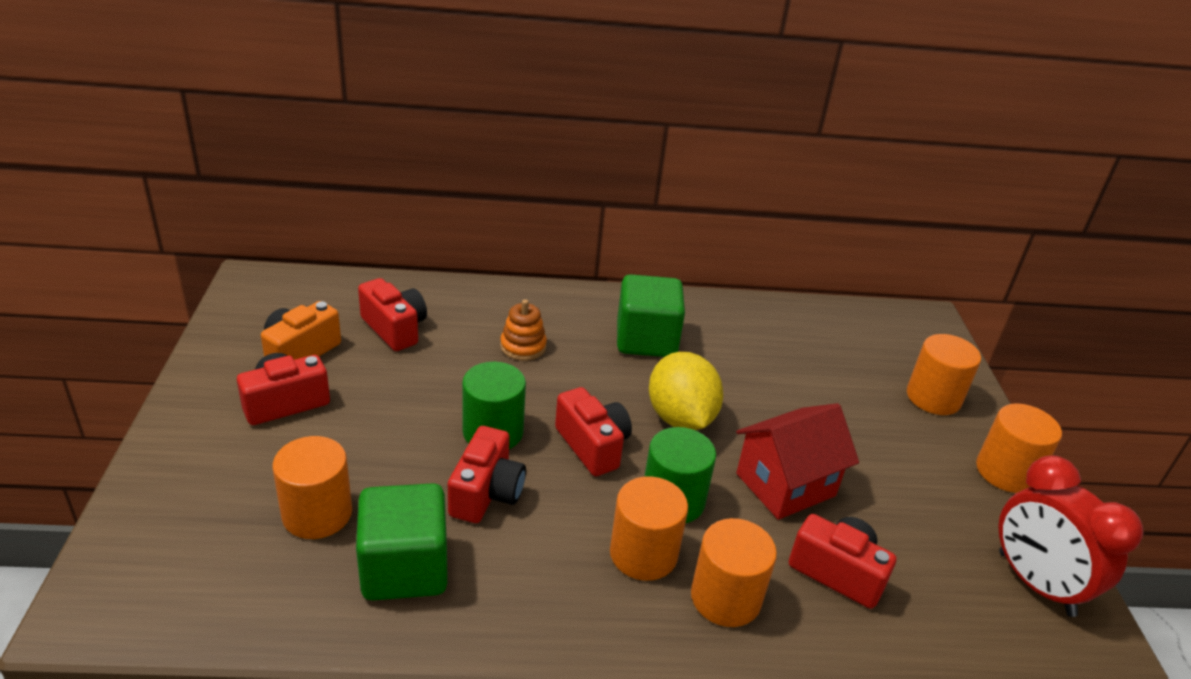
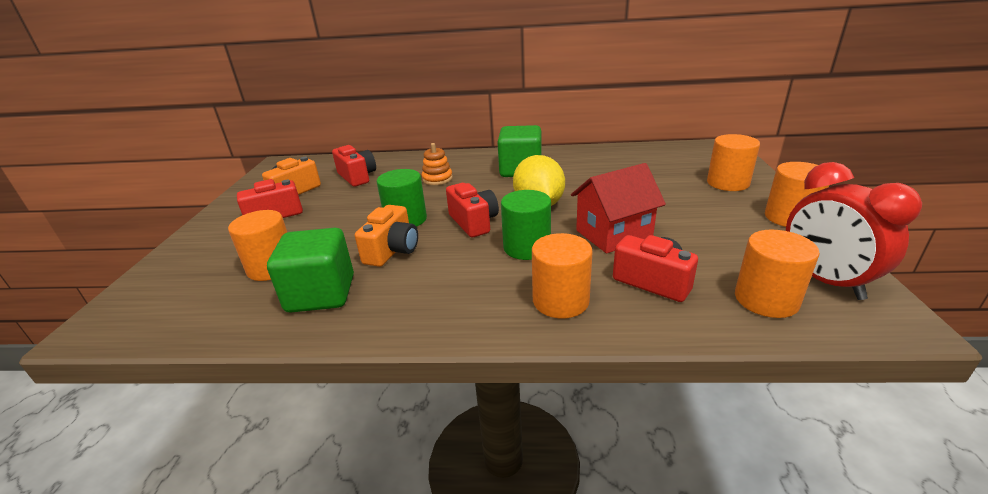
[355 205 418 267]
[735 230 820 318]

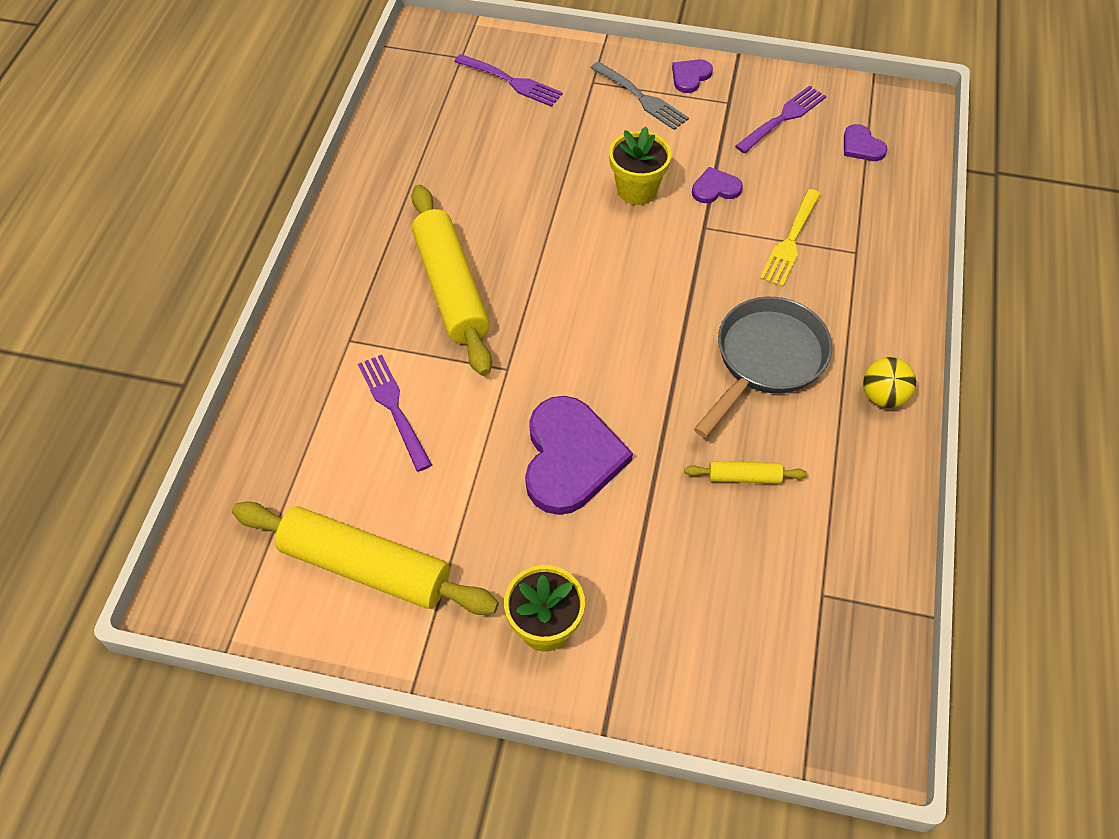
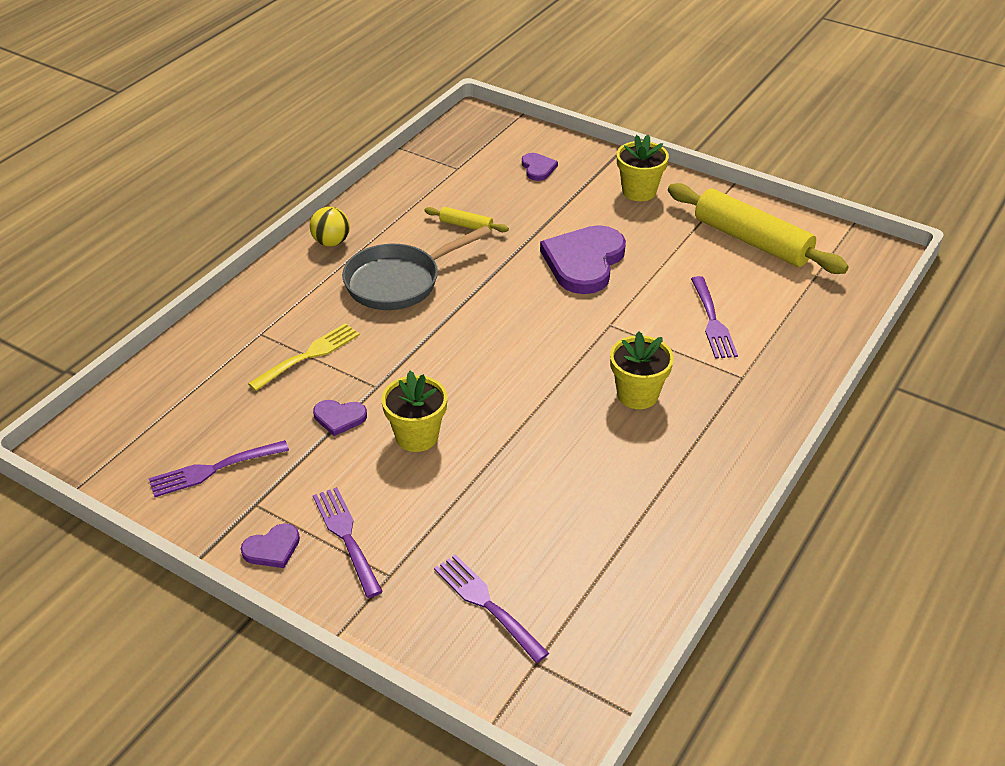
[313 487 383 598]
[522 153 558 181]
[610 331 674 409]

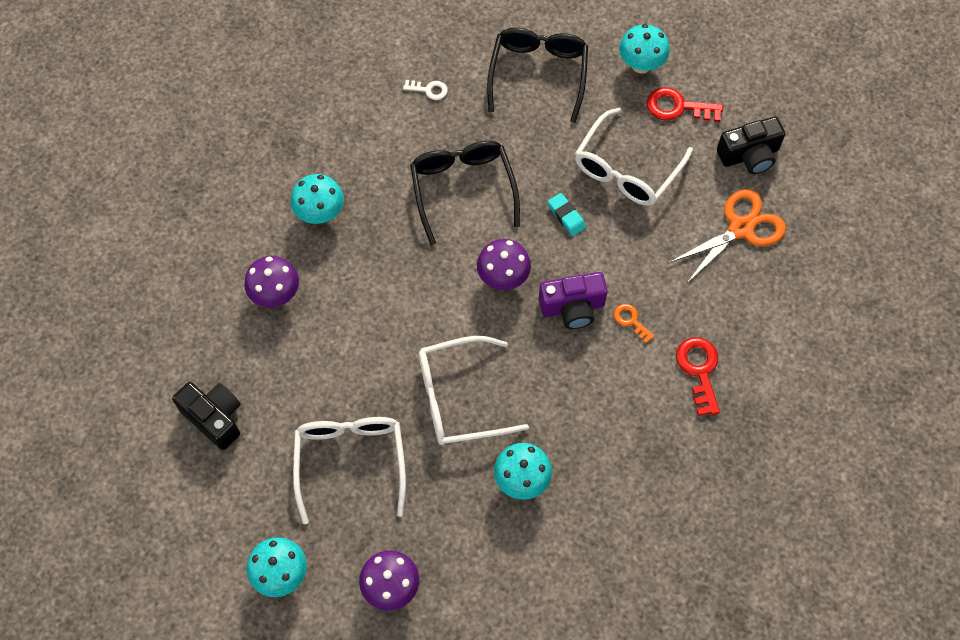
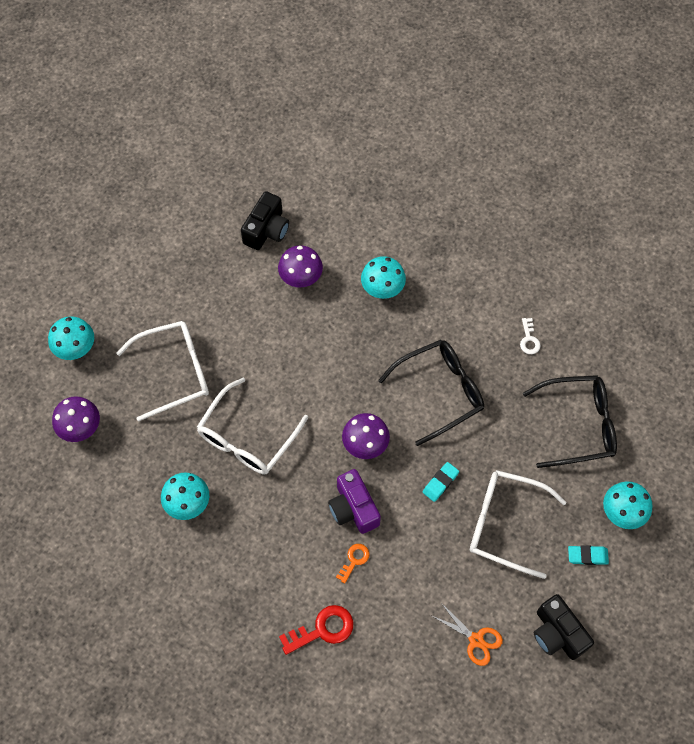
[568 545 609 565]
[432 603 503 666]
[197 378 308 474]
[241 191 289 250]

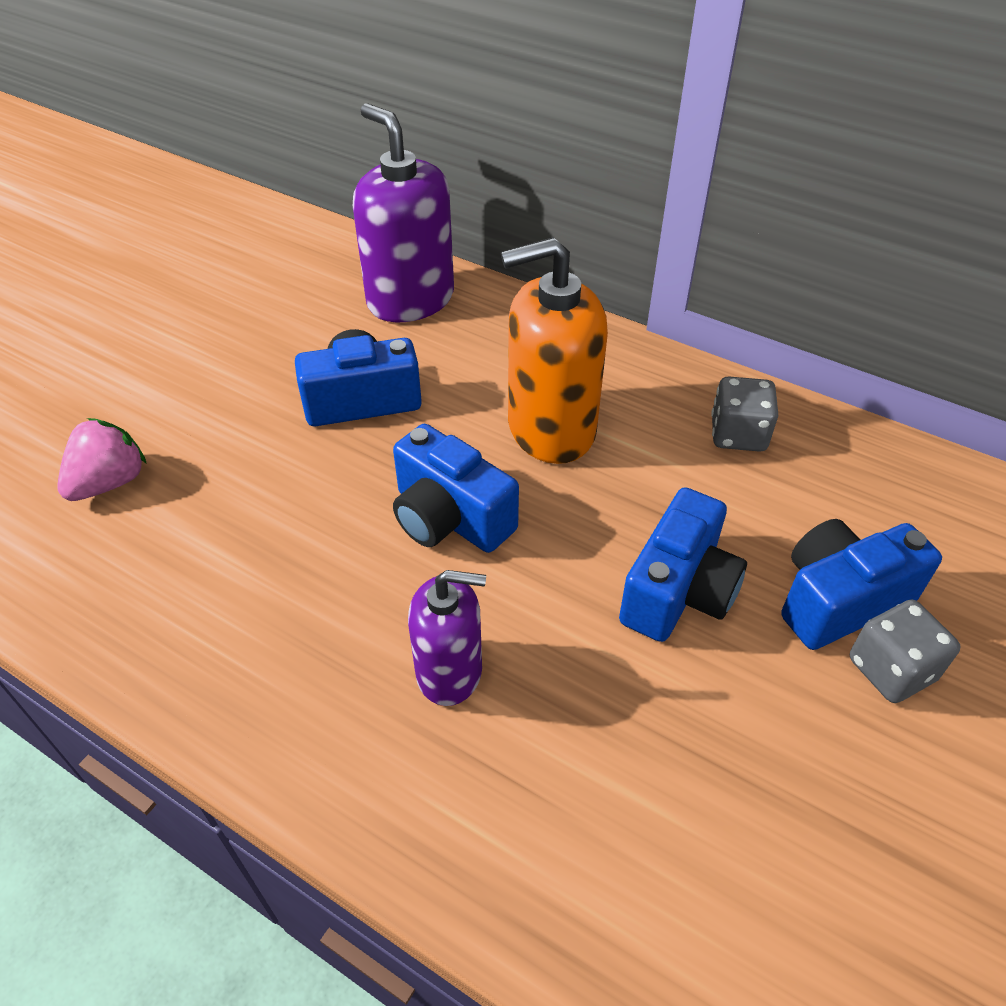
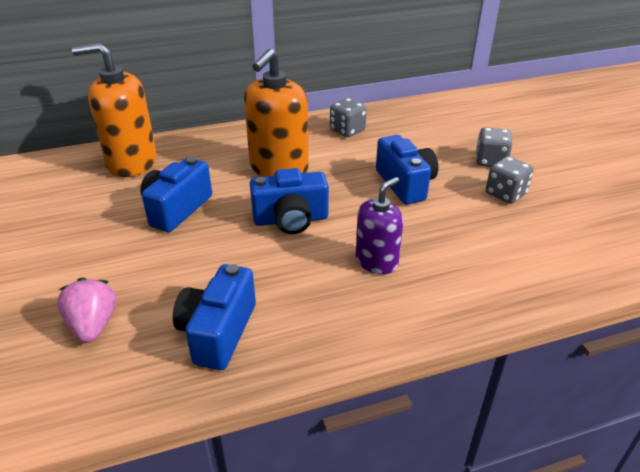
[72 43 157 177]
[173 264 256 370]
[486 156 534 204]

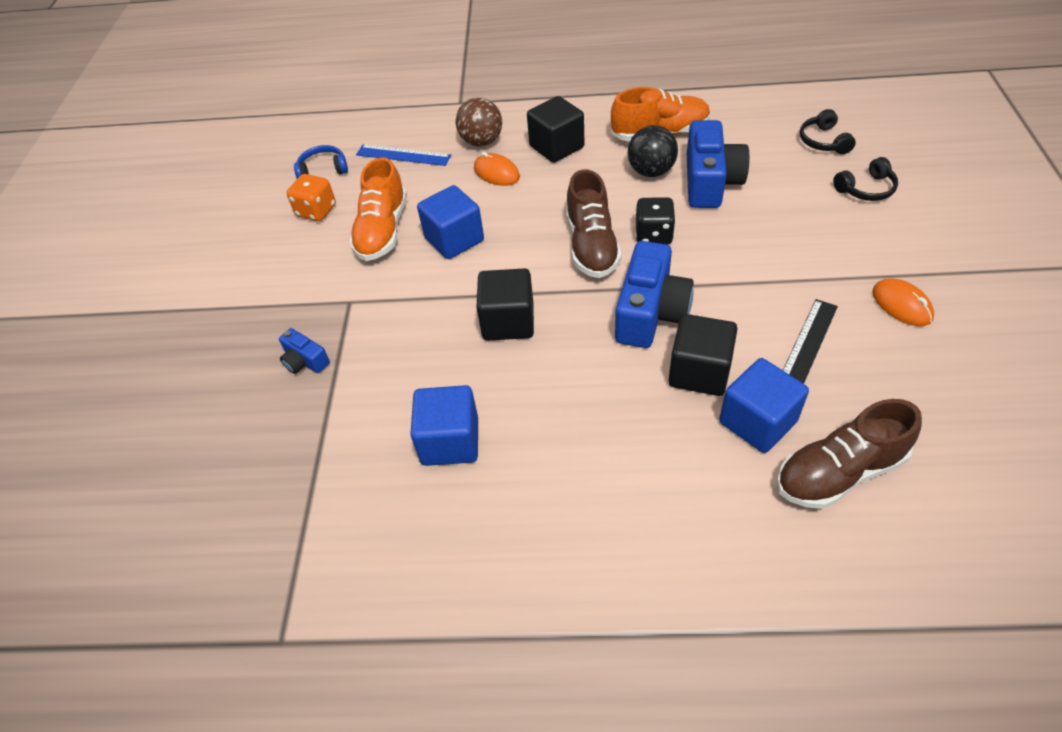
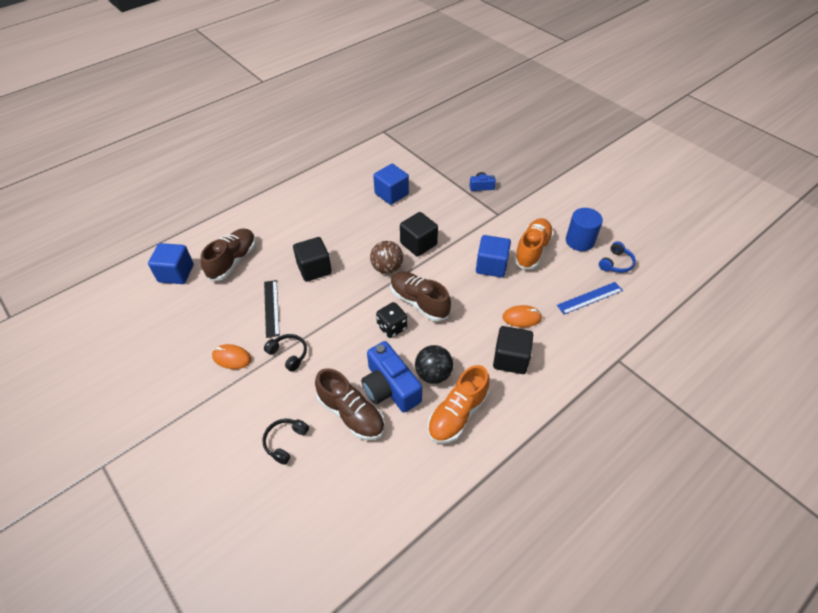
[370 241 403 274]
[264 334 307 372]
[514 218 554 269]
[566 208 603 251]
[615 241 694 348] (first image)
[148 243 194 284]
[315 368 385 440]

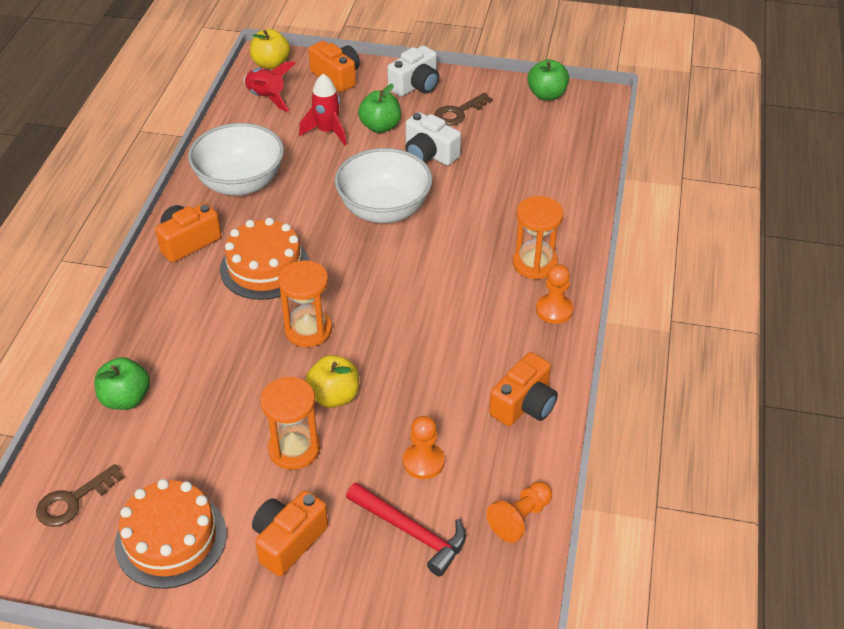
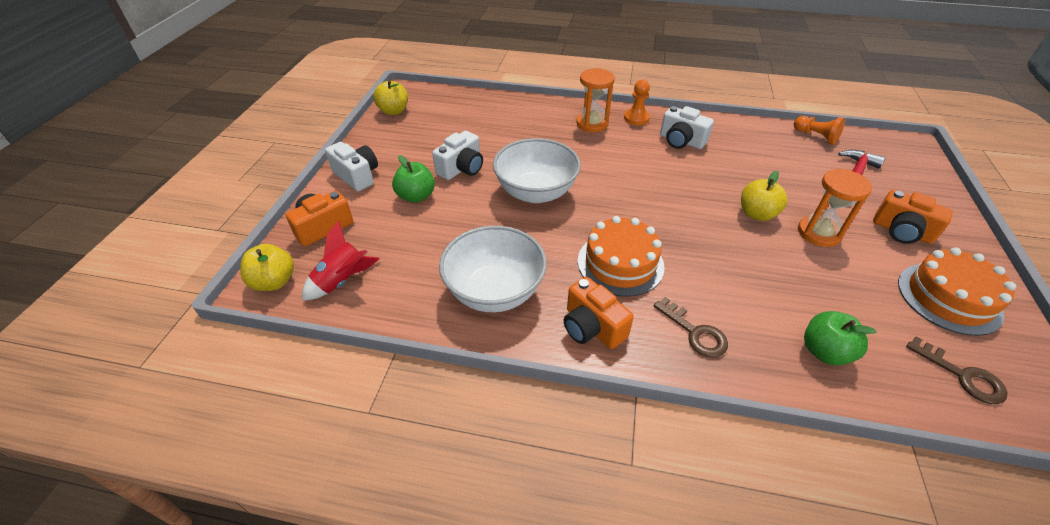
[373 80 408 115]
[299 74 347 145] (first image)
[653 297 728 358]
[278 260 332 347] (first image)
[489 352 558 426] (first image)
[403 416 445 479] (first image)
[660 106 714 149]

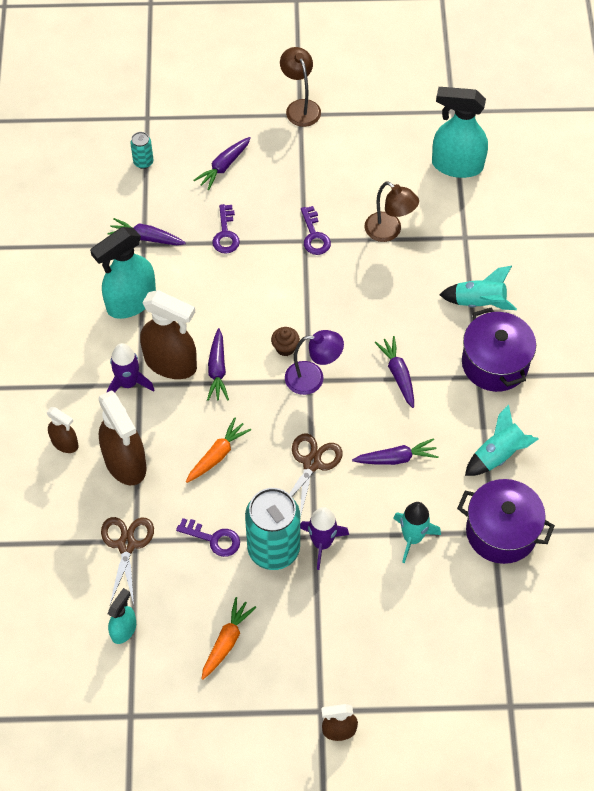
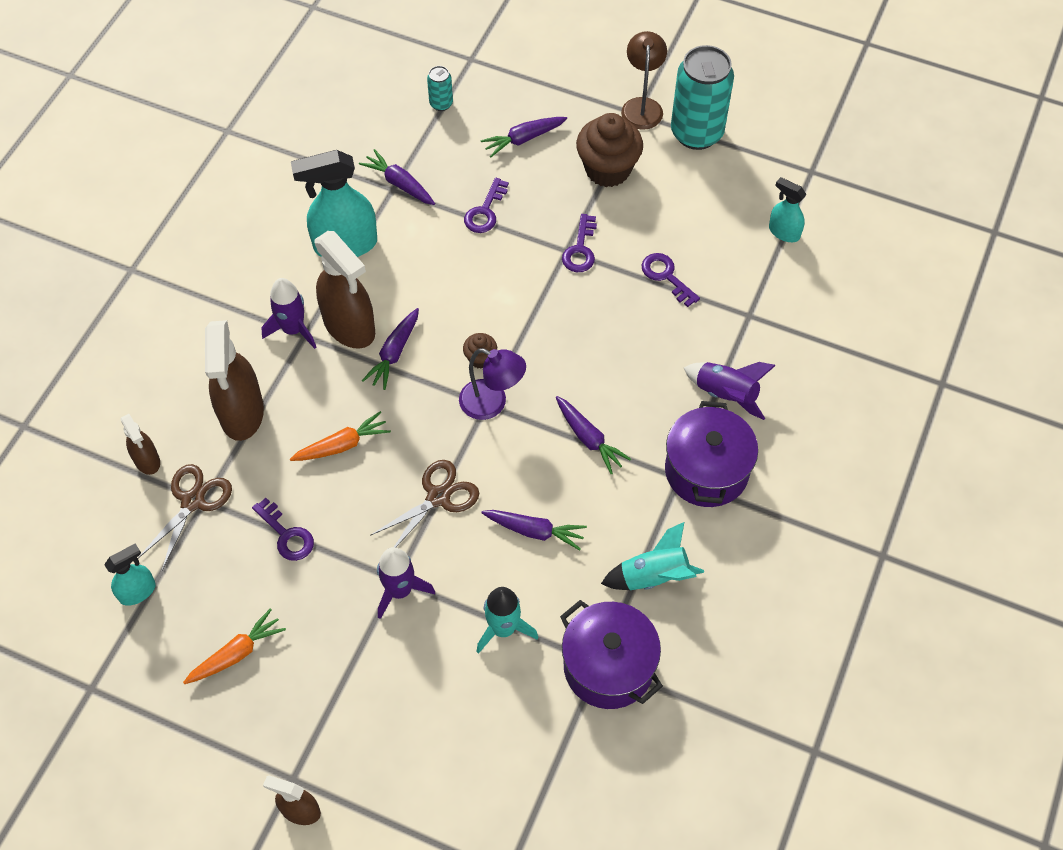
[769 177 806 242]
[642 253 700 307]
[684 362 776 420]
[556 396 631 474]
[120 414 160 475]
[671 45 734 150]
[576 113 643 187]

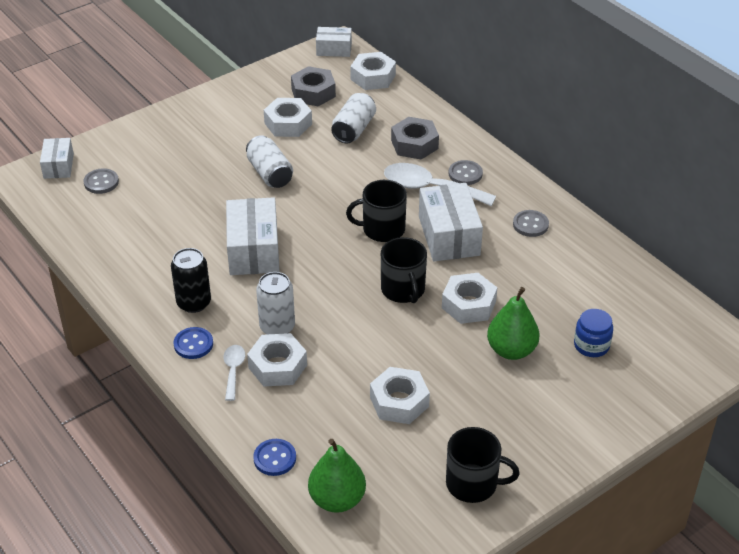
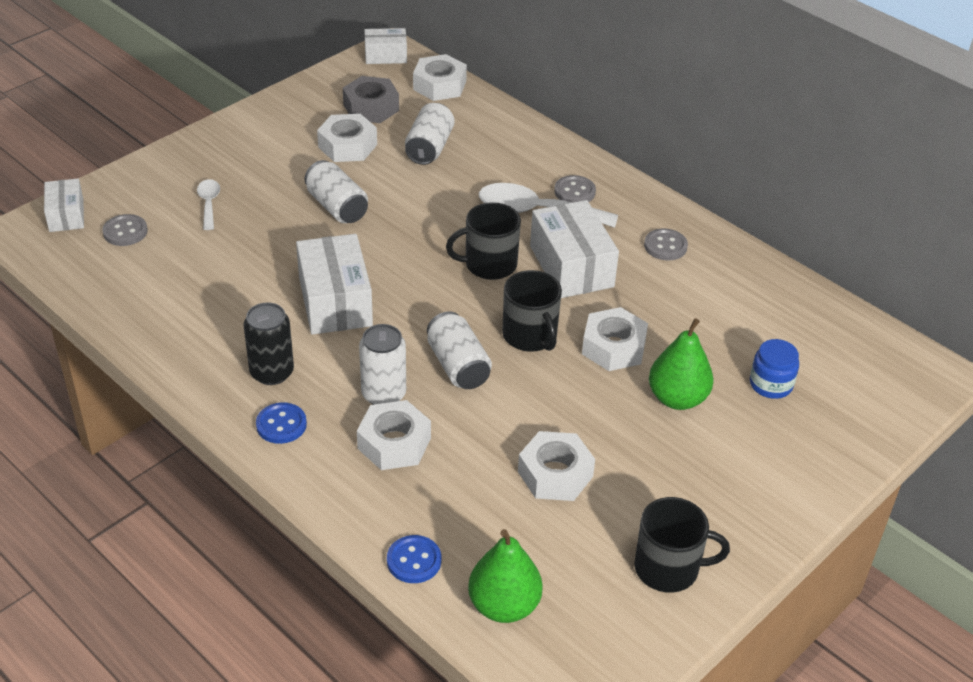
[391 117 439 160] (first image)
[197 179 220 230]
[427 311 492 389]

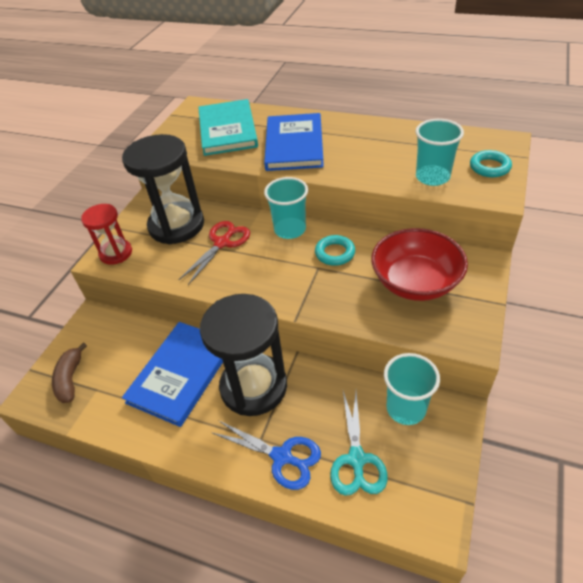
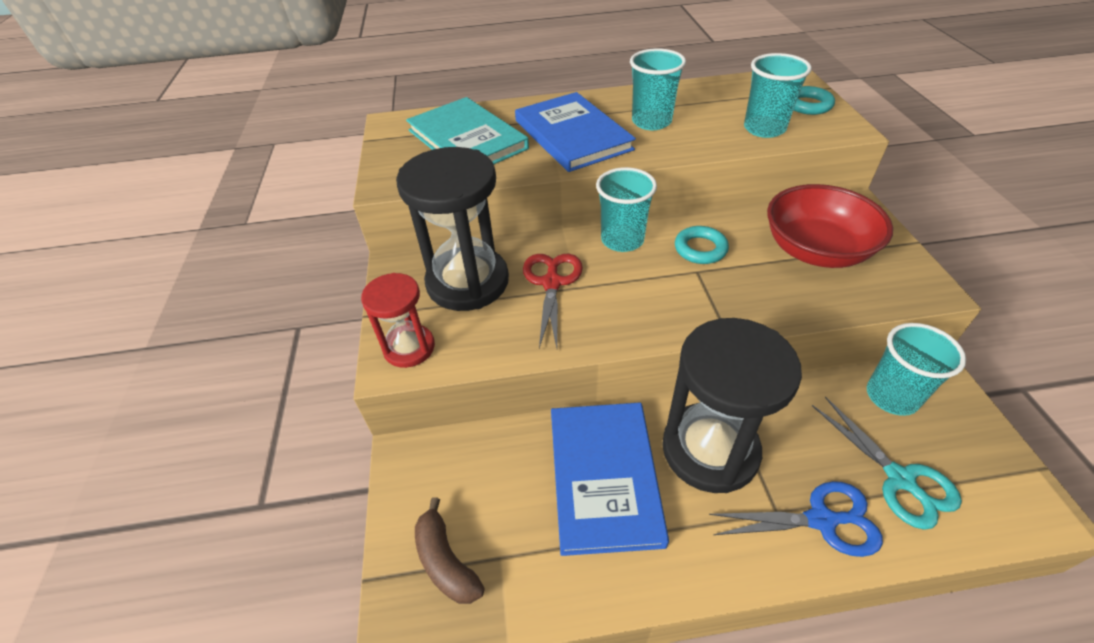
[630 48 686 130]

